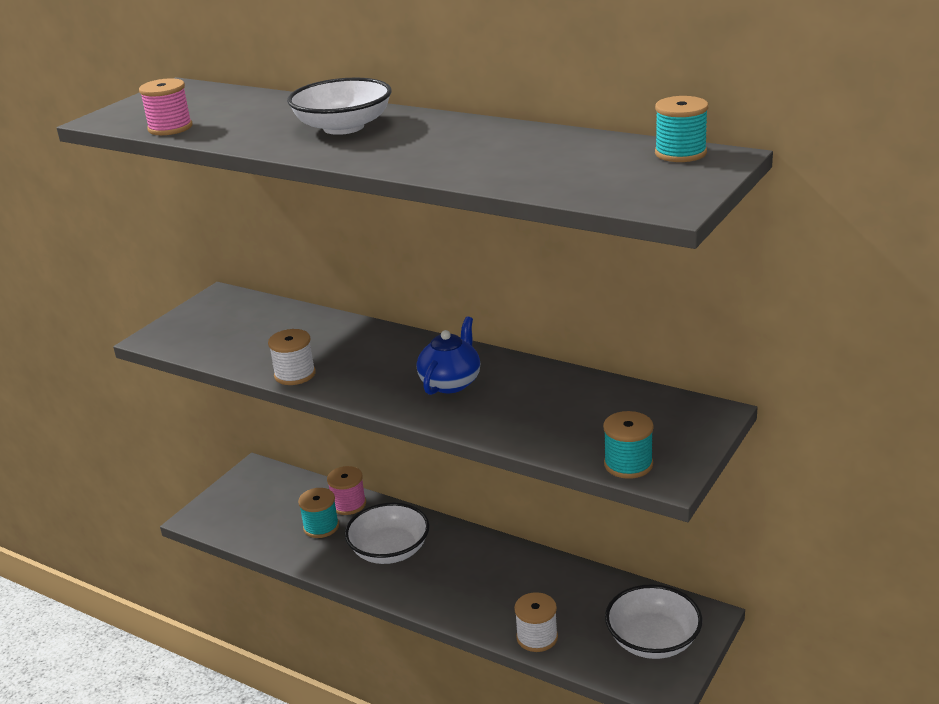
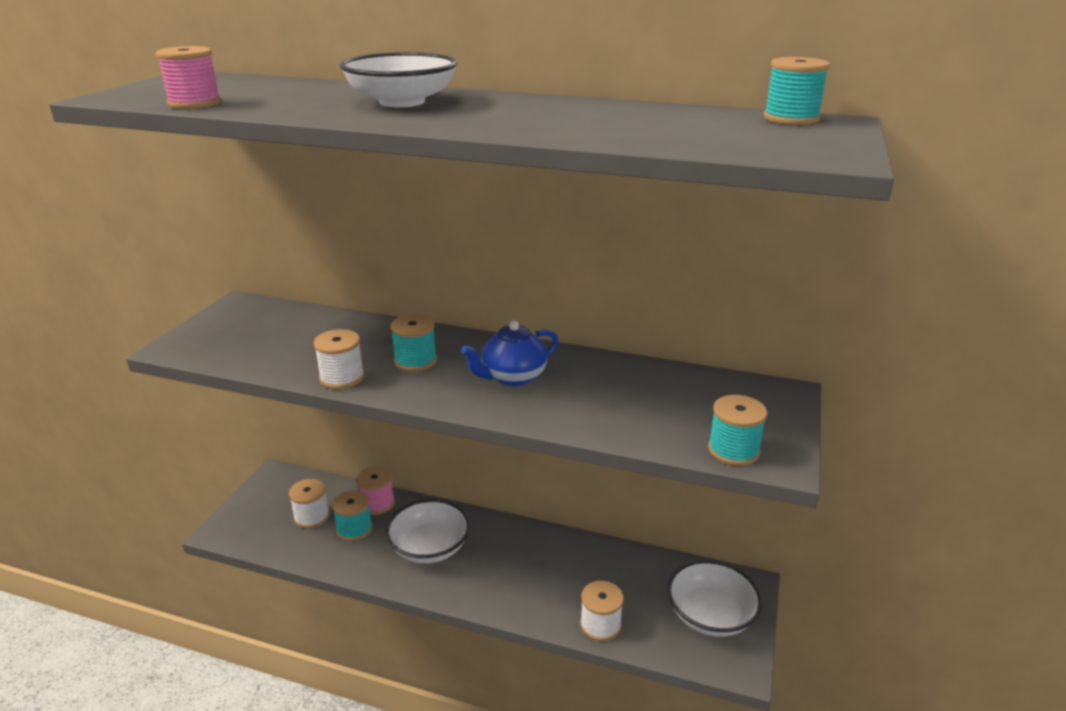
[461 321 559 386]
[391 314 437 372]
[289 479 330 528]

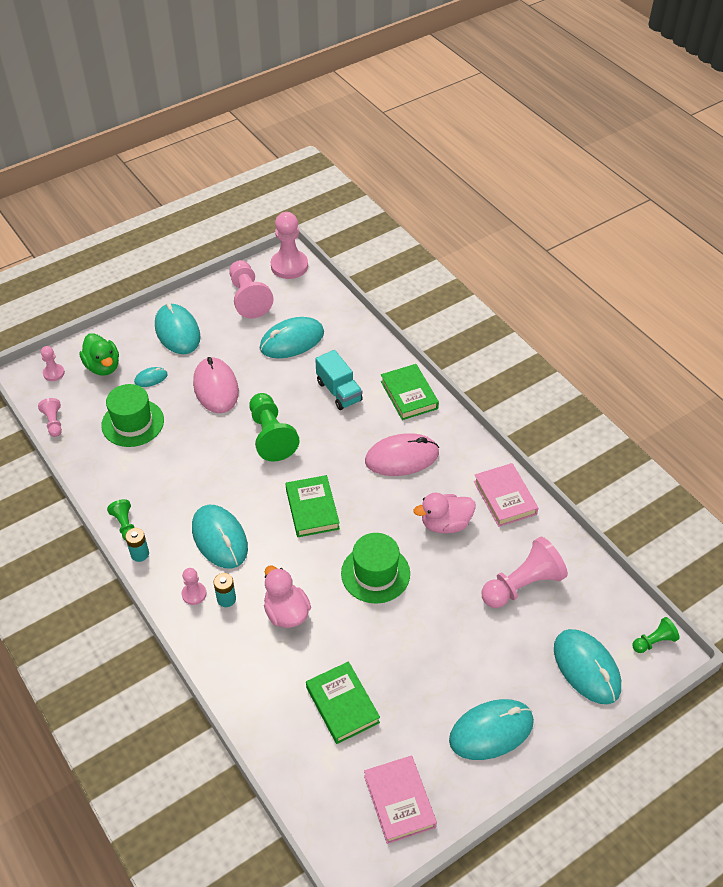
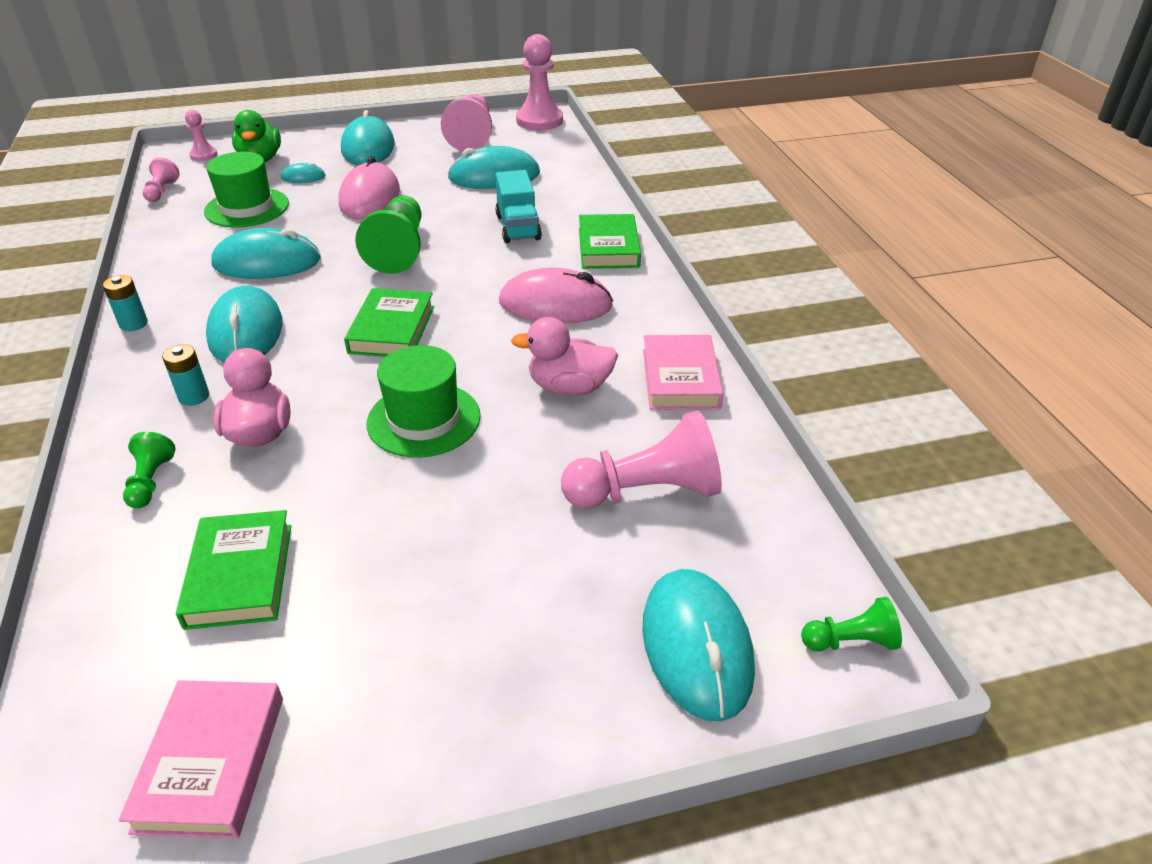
[123 432 176 508]
[182 568 207 605] (first image)
[211 228 321 279]

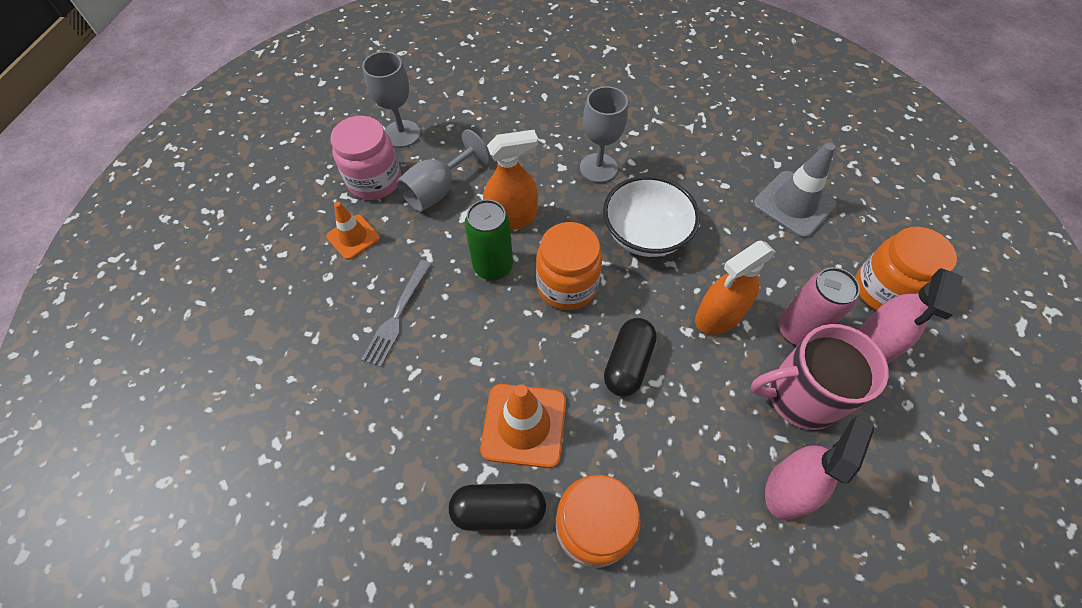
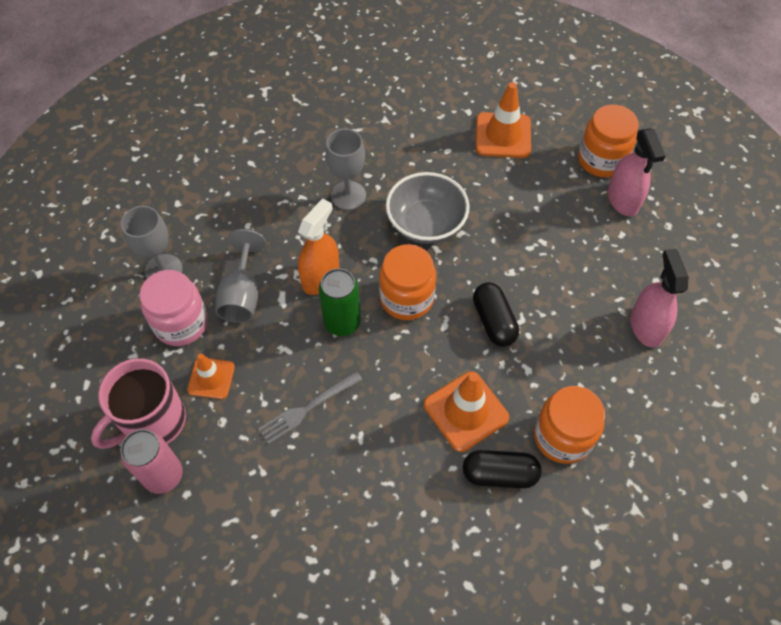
[476 82 531 158]
[386 172 469 244]
[695 241 776 334] (first image)
[258 371 362 444]
[121 429 183 494]
[91 358 186 449]
[463 450 542 488]

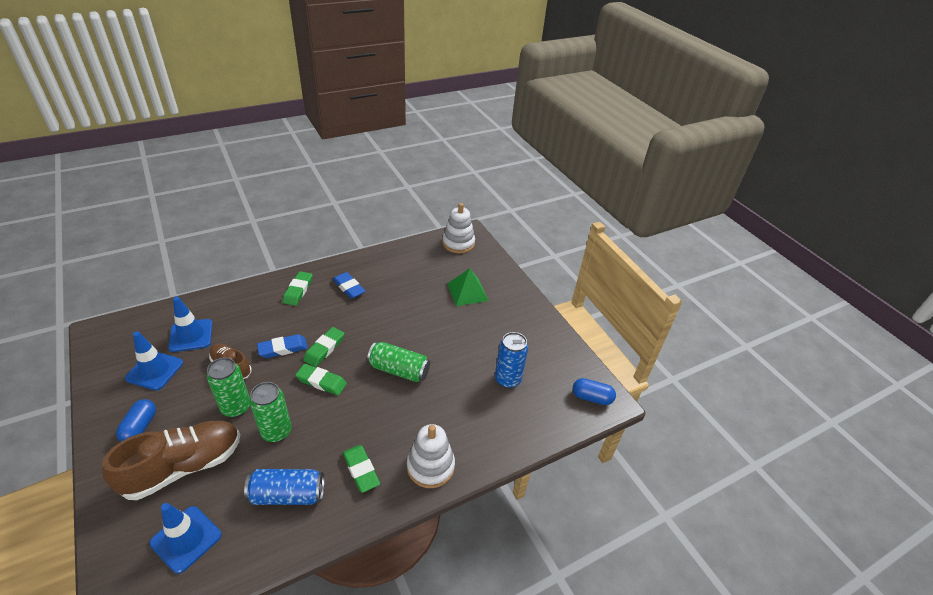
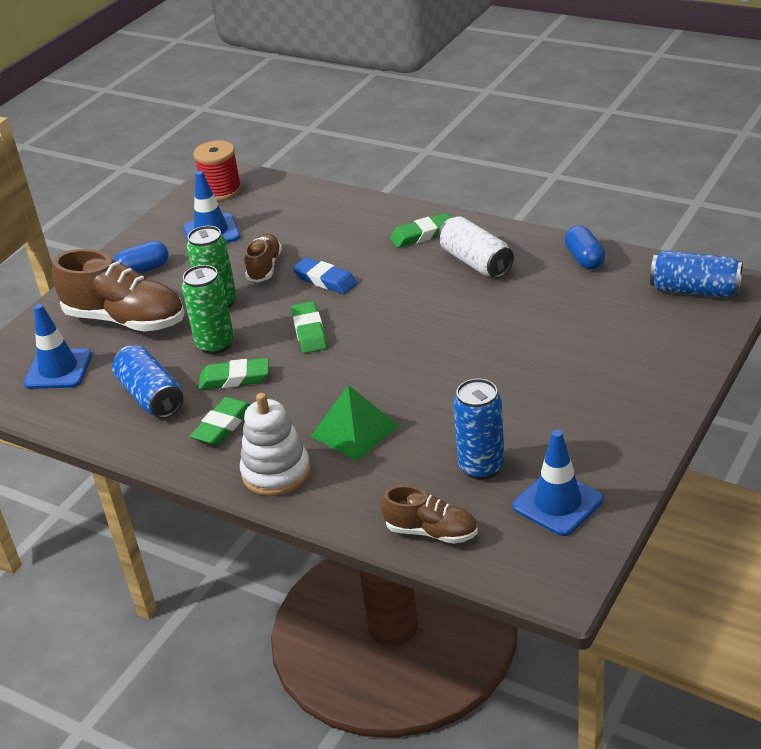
[650 250 743 298]
[311 385 399 461]
[438 216 514 278]
[513 430 603 536]
[199 358 269 390]
[367 342 430 382] (first image)
[564 226 605 270]
[193 140 242 201]
[381 485 478 544]

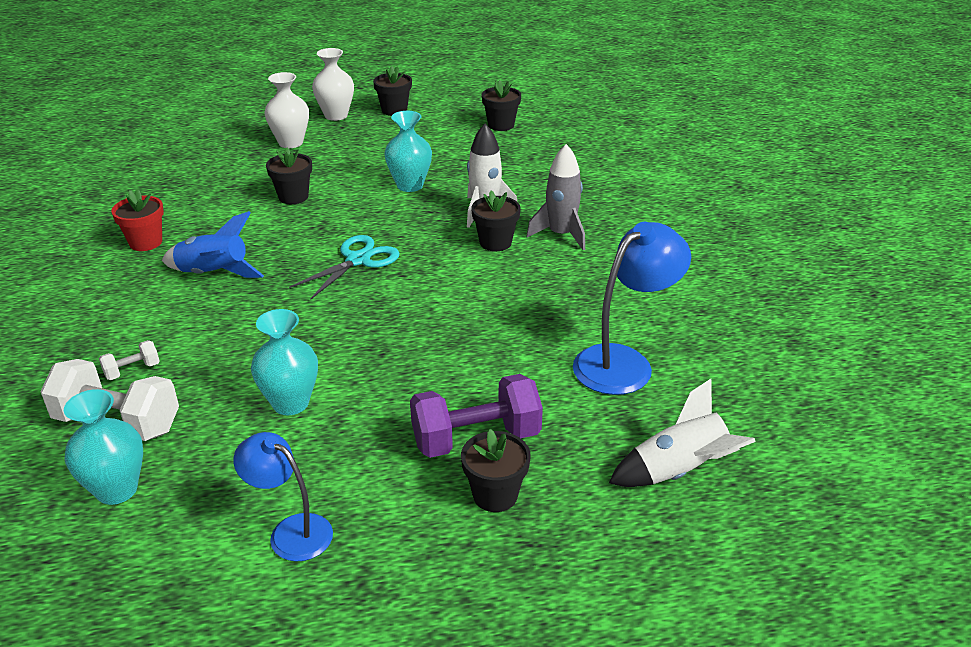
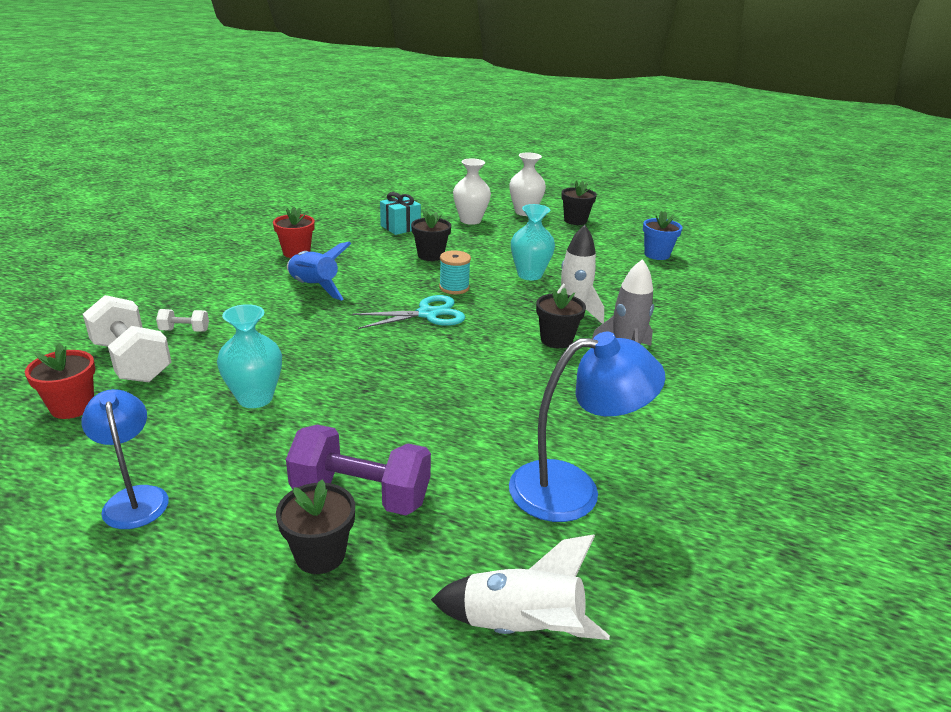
[643 211 683 260]
[25 343 95 419]
[380 192 421 235]
[439 250 471 294]

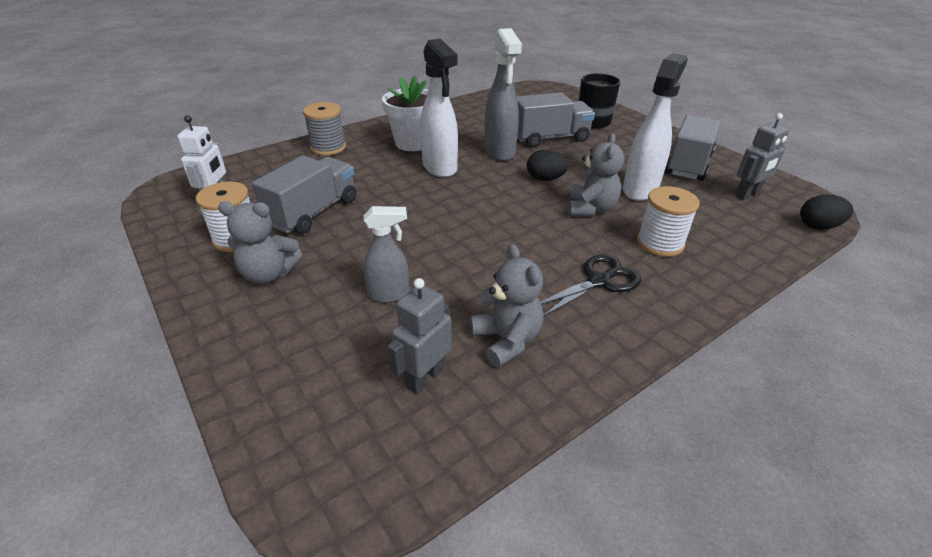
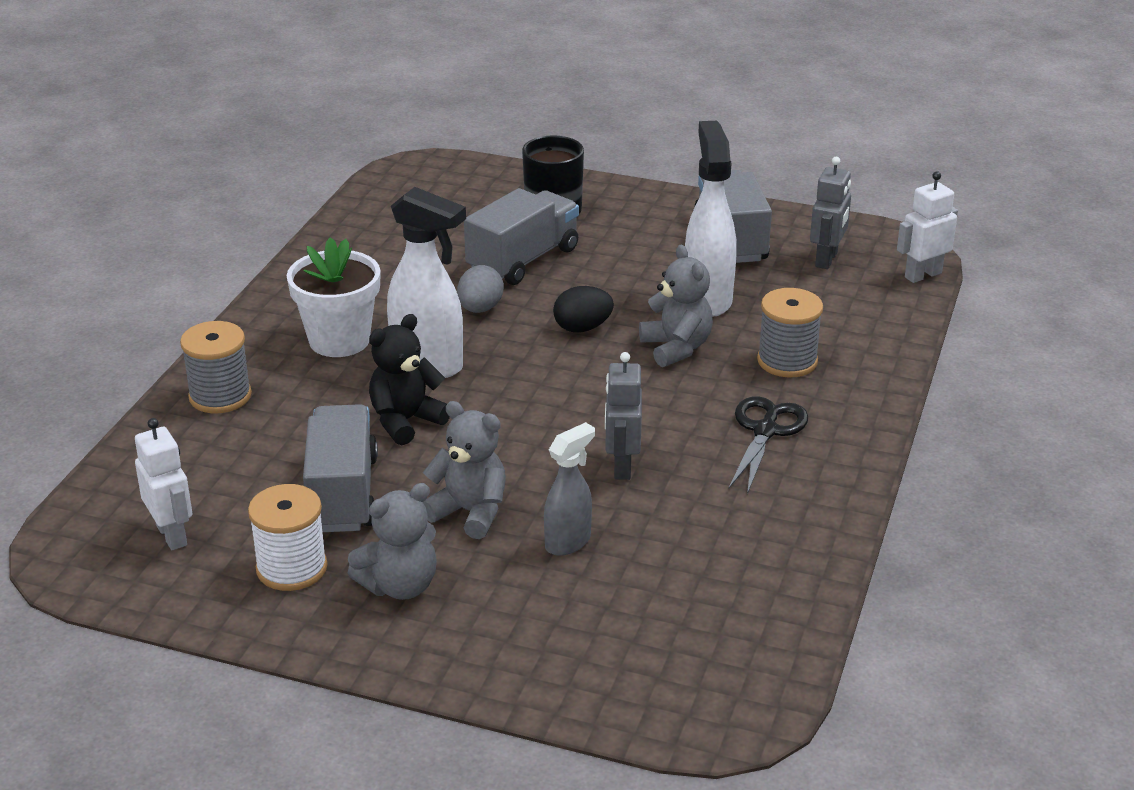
[457 265 504 313]
[757 288 823 377]
[897 171 958 283]
[423 401 506 539]
[605 352 642 480]
[369 314 450 445]

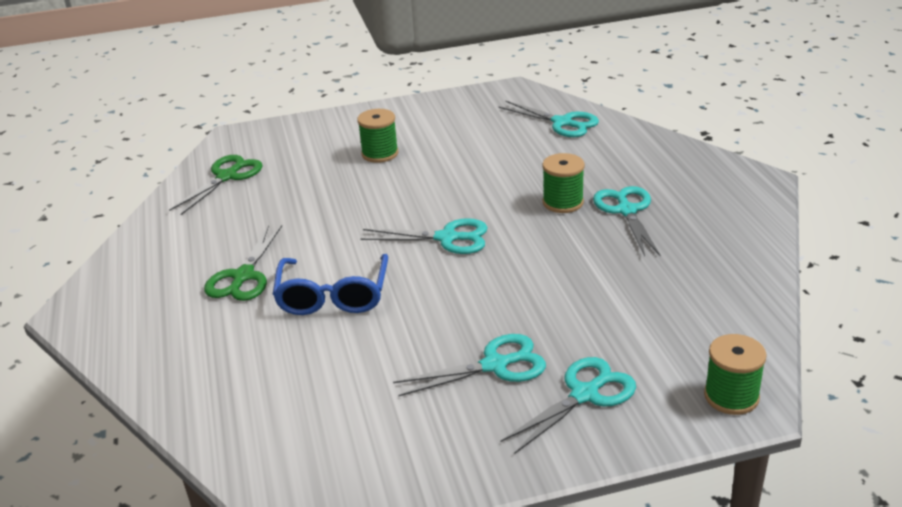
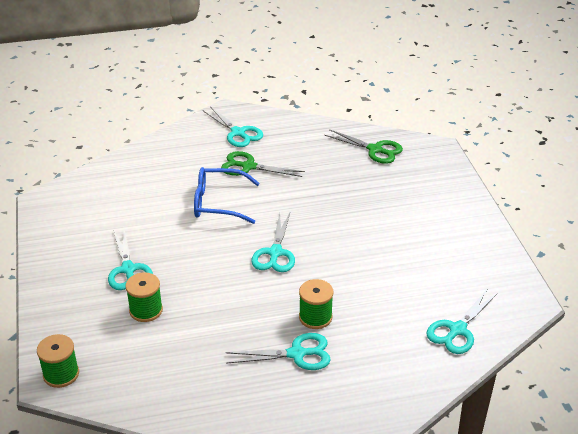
[125 272 163 322]
[203 106 263 147]

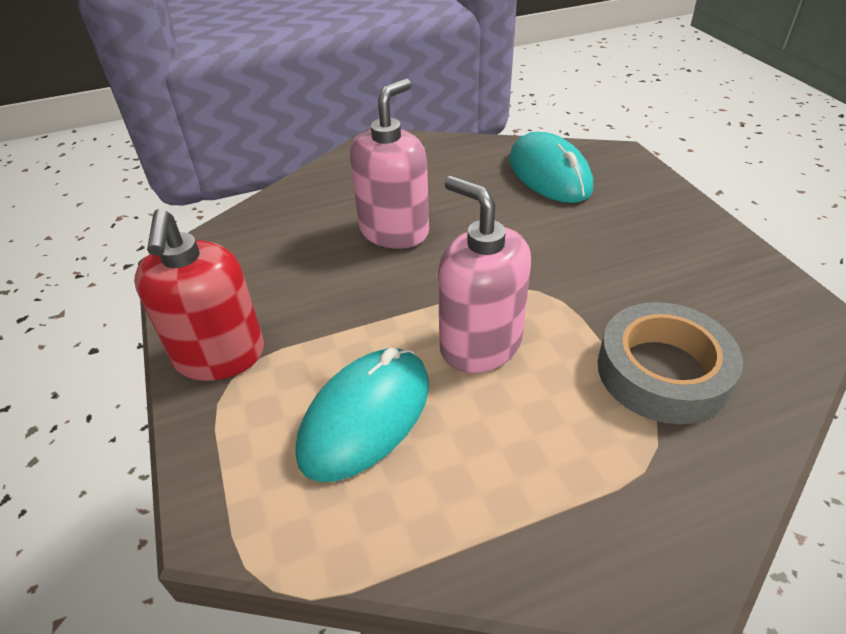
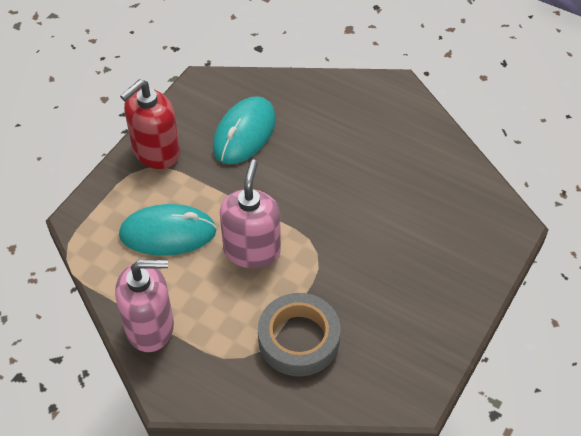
[115 260 174 352]
[213 96 276 164]

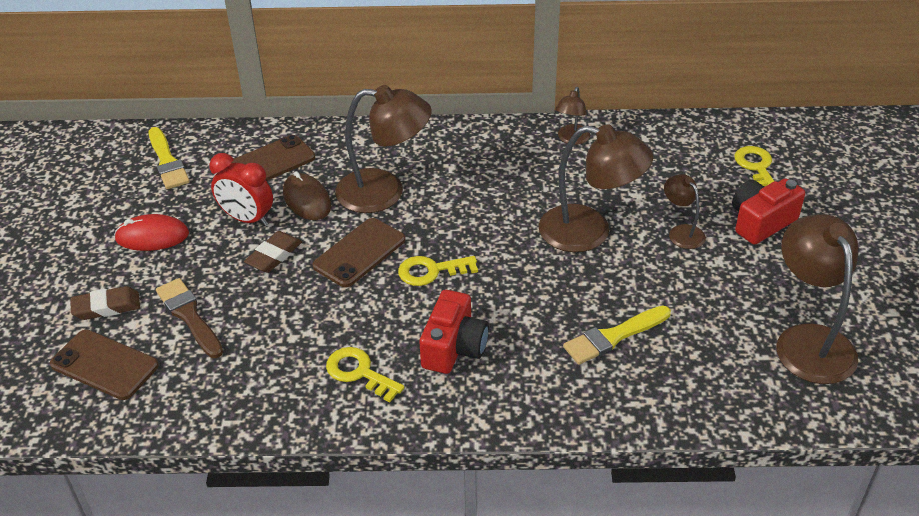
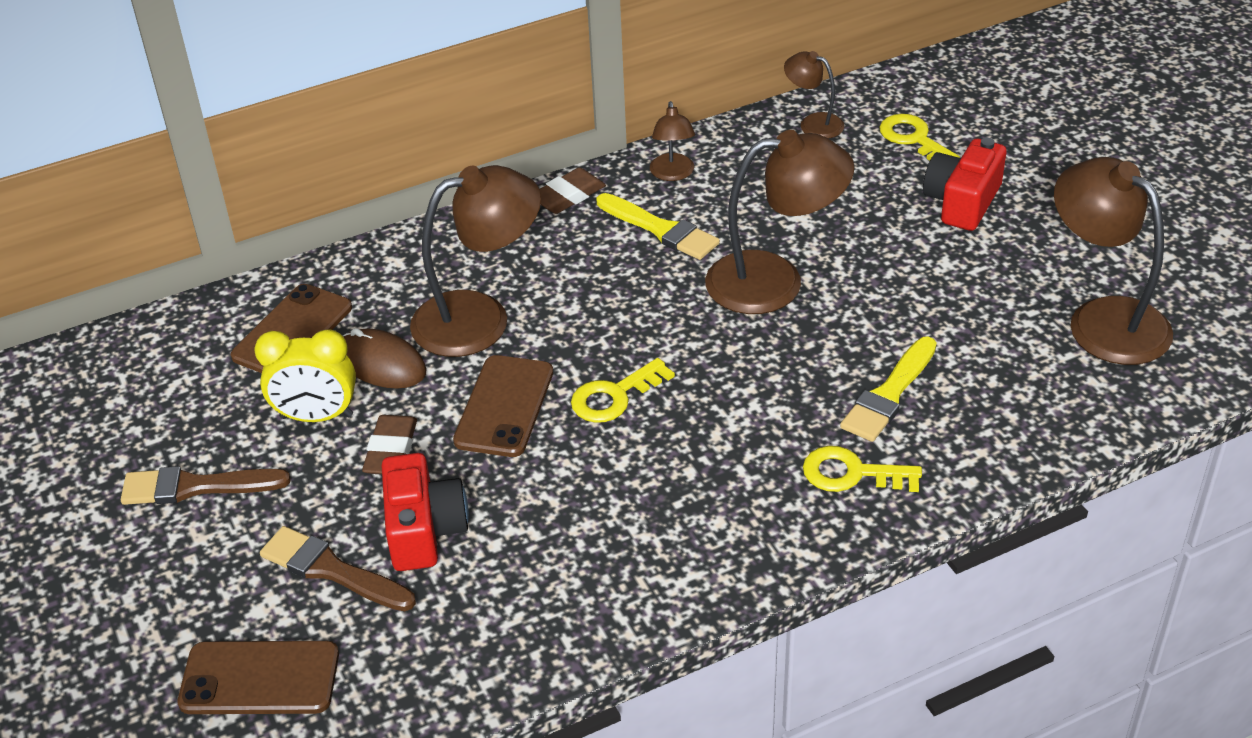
[597 193 720 260]
[255 329 356 422]
[784 51 844 139]
[121 466 291 505]
[539 167 606 214]
[382 453 469 571]
[803 446 922 492]

